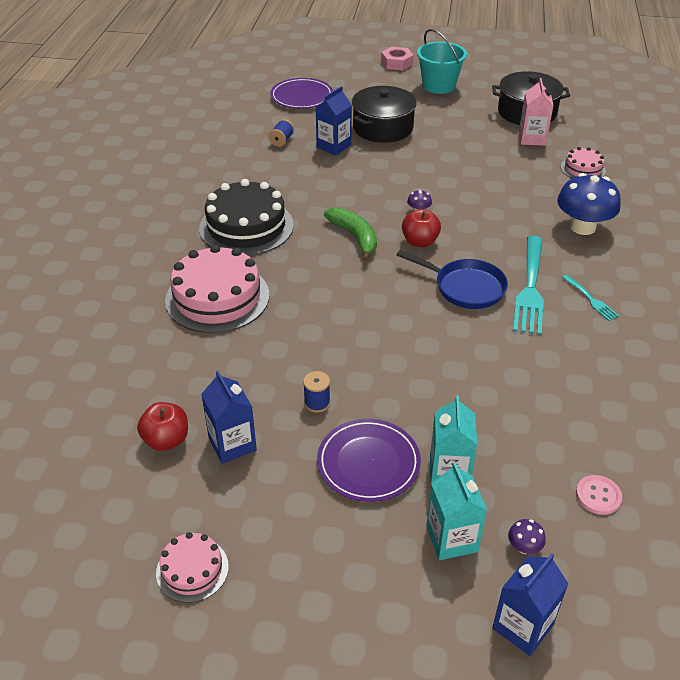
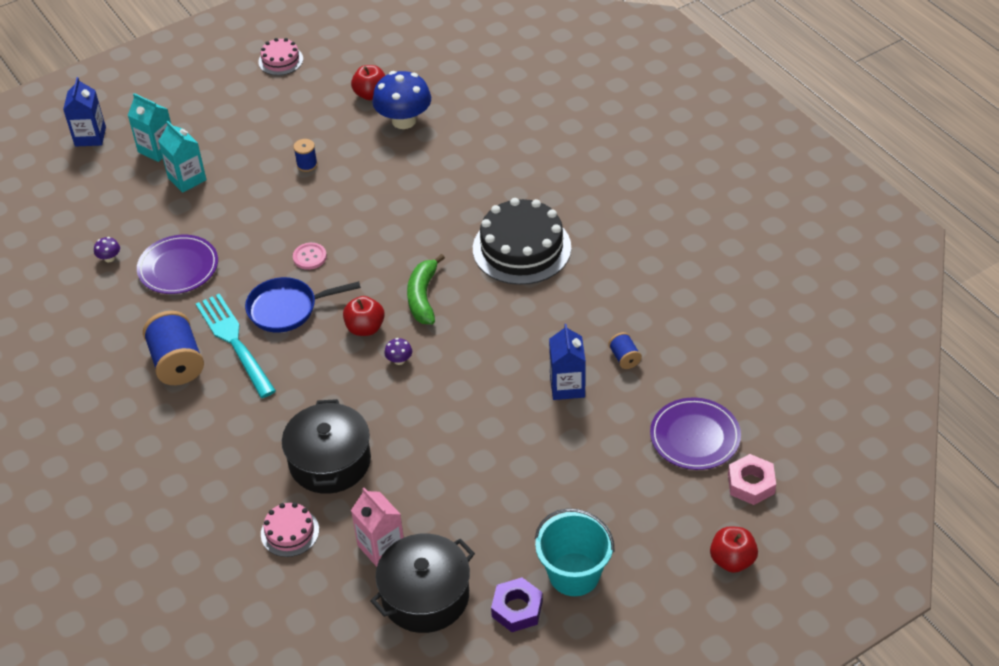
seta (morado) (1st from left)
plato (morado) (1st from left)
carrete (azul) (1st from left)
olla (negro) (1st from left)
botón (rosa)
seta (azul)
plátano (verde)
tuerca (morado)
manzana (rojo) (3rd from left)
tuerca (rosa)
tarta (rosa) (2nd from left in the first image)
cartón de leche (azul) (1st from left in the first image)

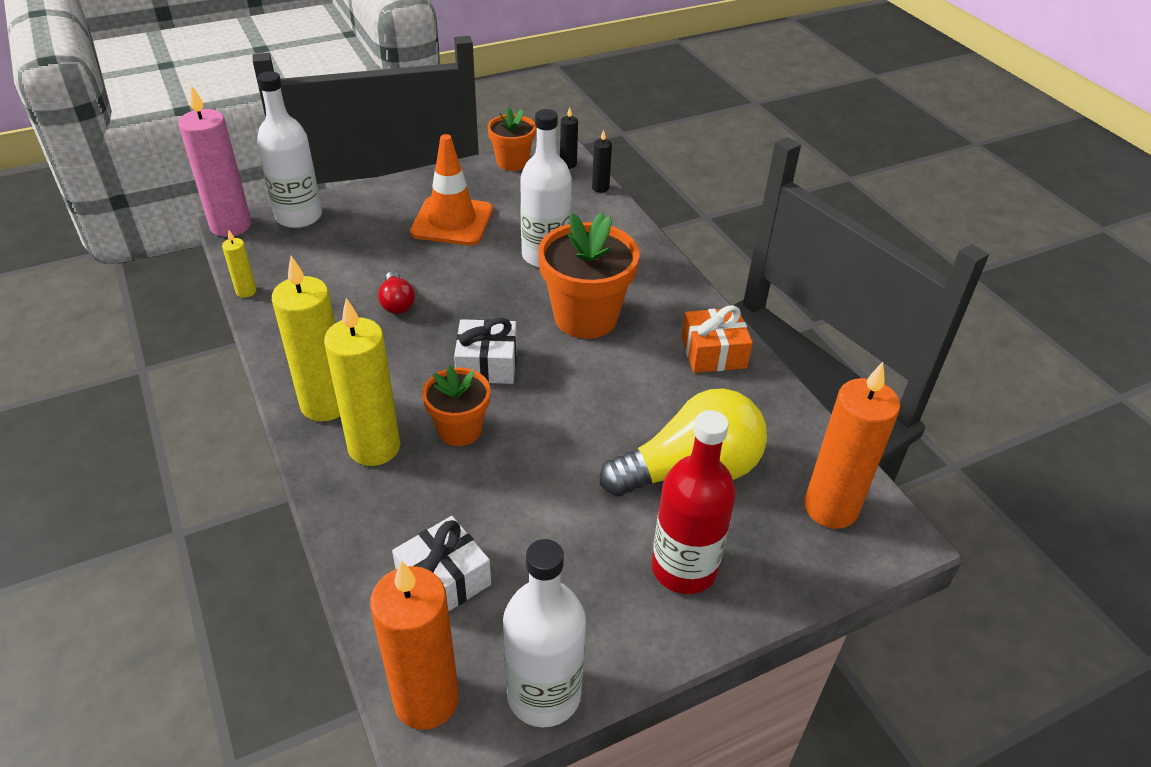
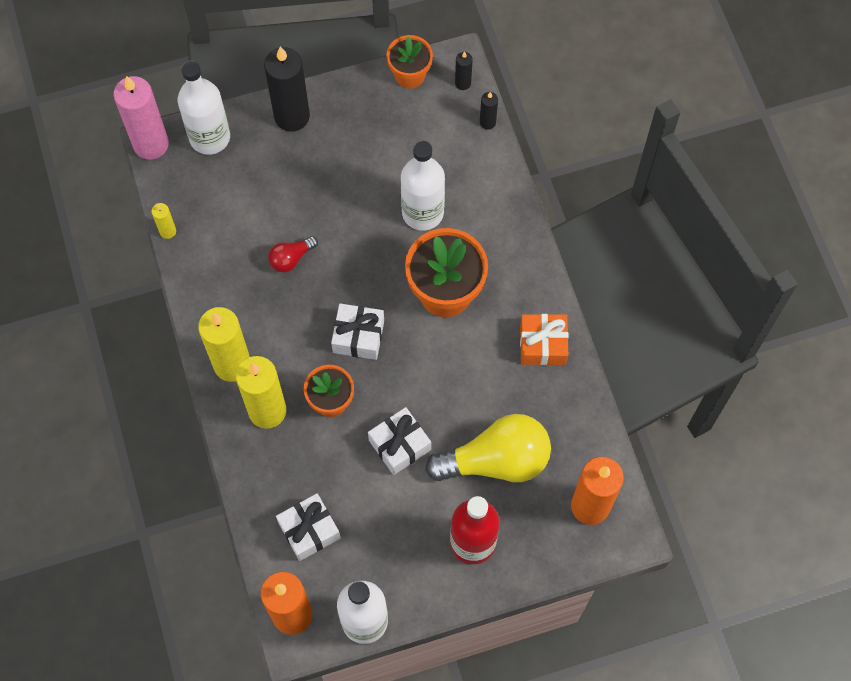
vela (negro) (1st from left)
bombilla (rojo)
regalo (blanco) (3rd from left)
cono de tráfico (naranja)

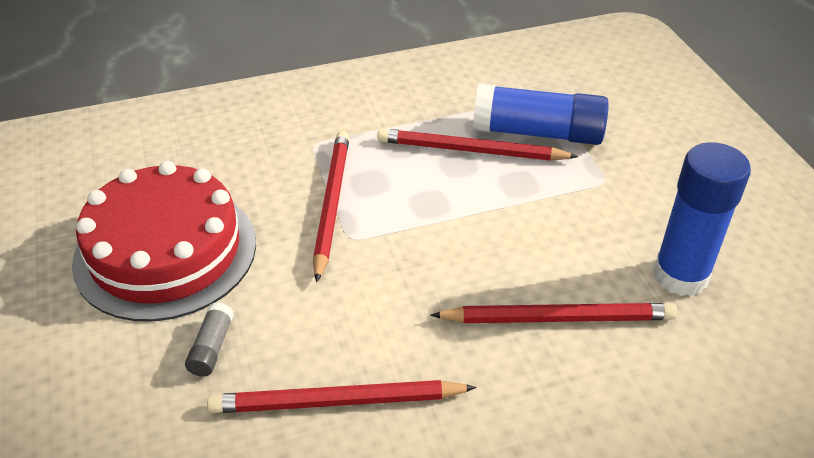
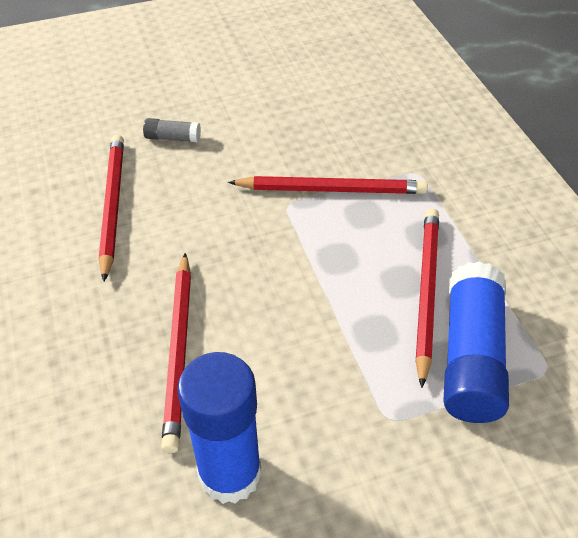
tarta (rojo)

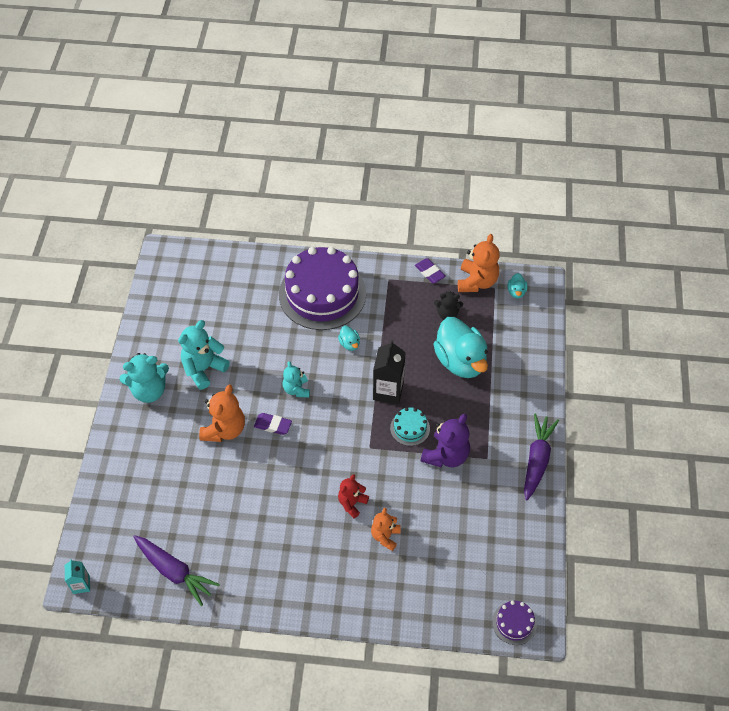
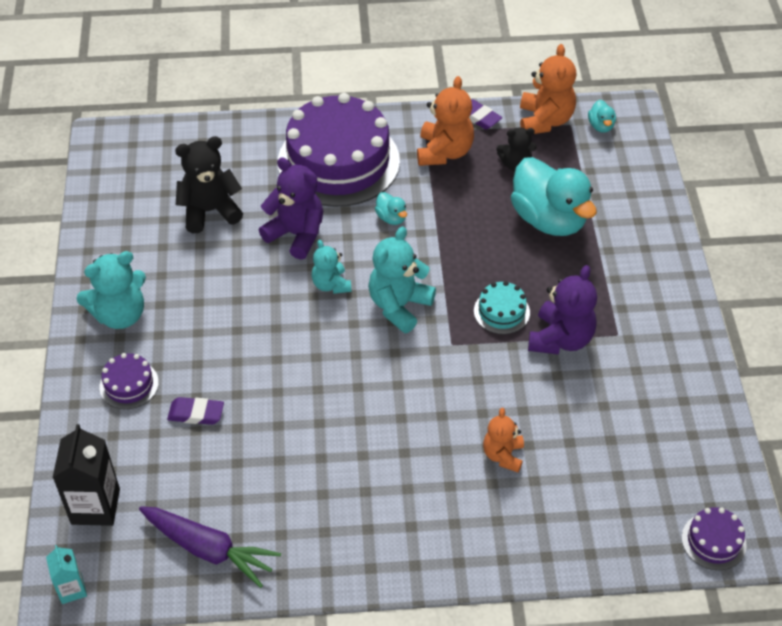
cartón de leche (negro)
tarta (morado) (1st from left)
goma de borrar (morado) (1st from left)
osito (negro) (1st from left)
osito (morado) (1st from left)
osito (turquesa) (3rd from left)
osito (naranja) (1st from left)
osito (rojo)
zanahoria (morado) (2nd from left in the first image)

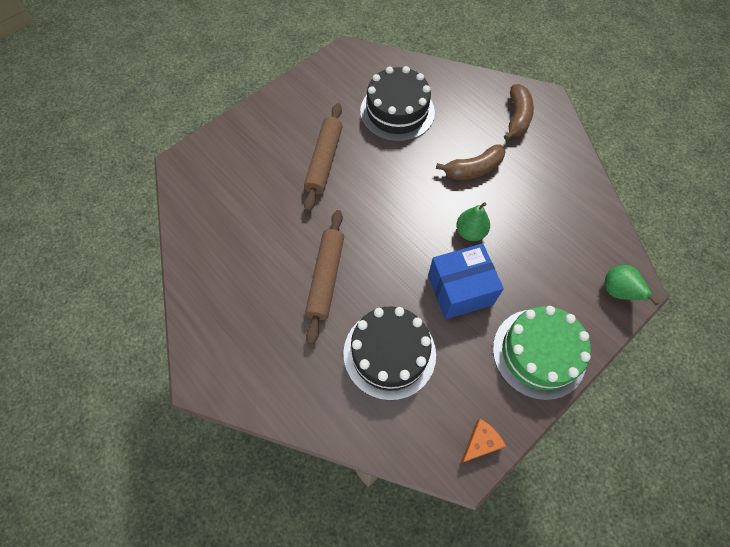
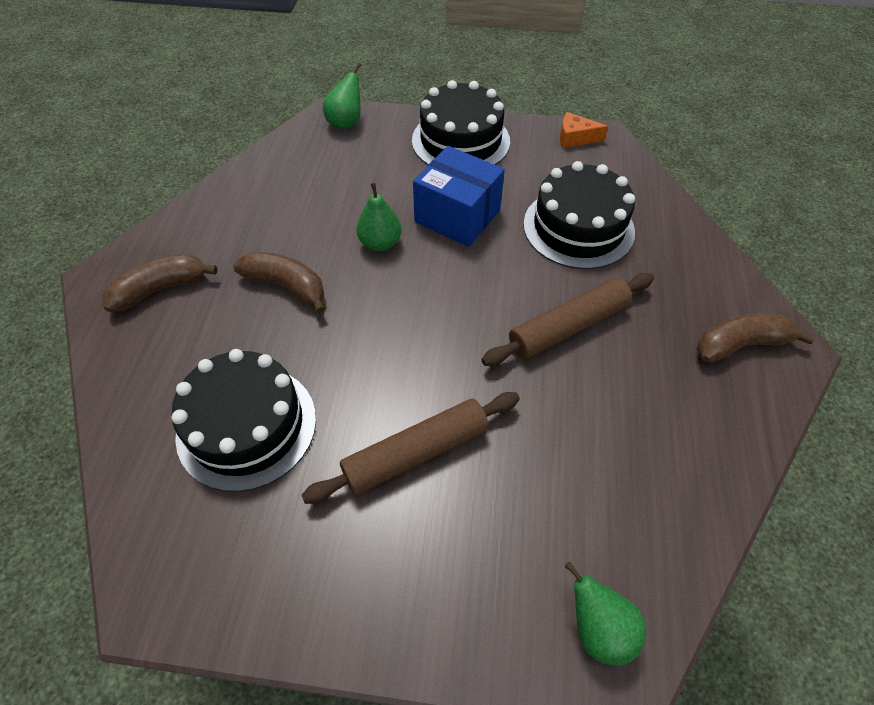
tarta (negro) (2nd from left)
pera (verde) (3rd from left)
plátano (marrón) (3rd from left)

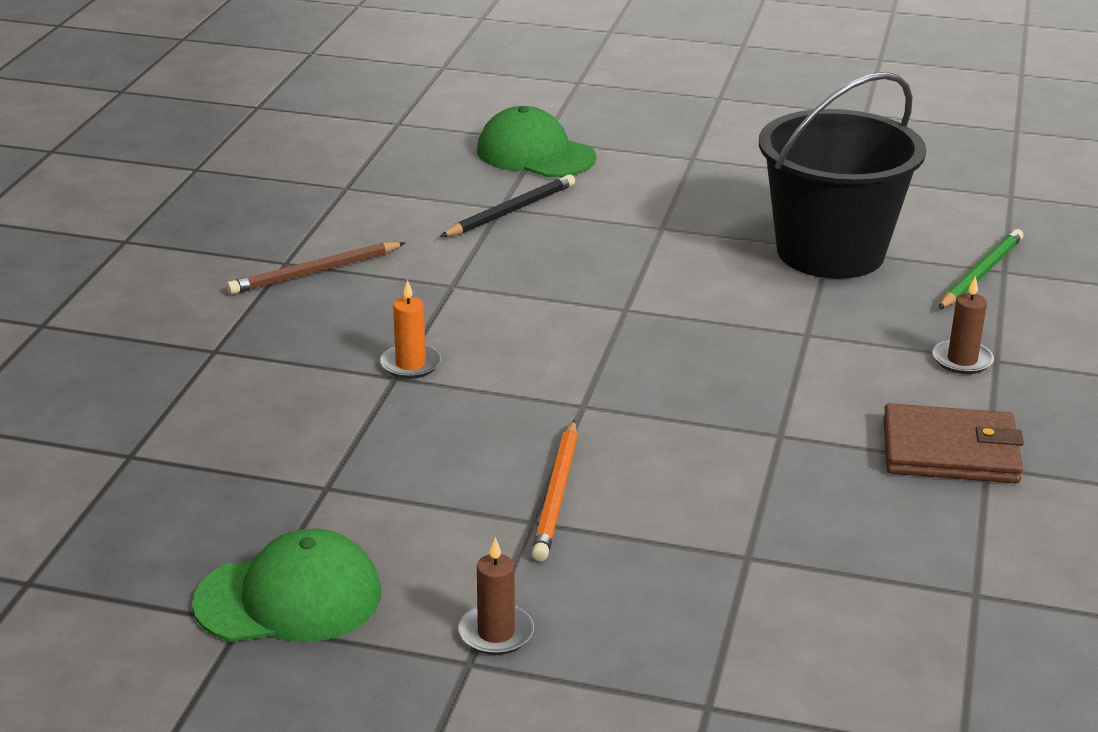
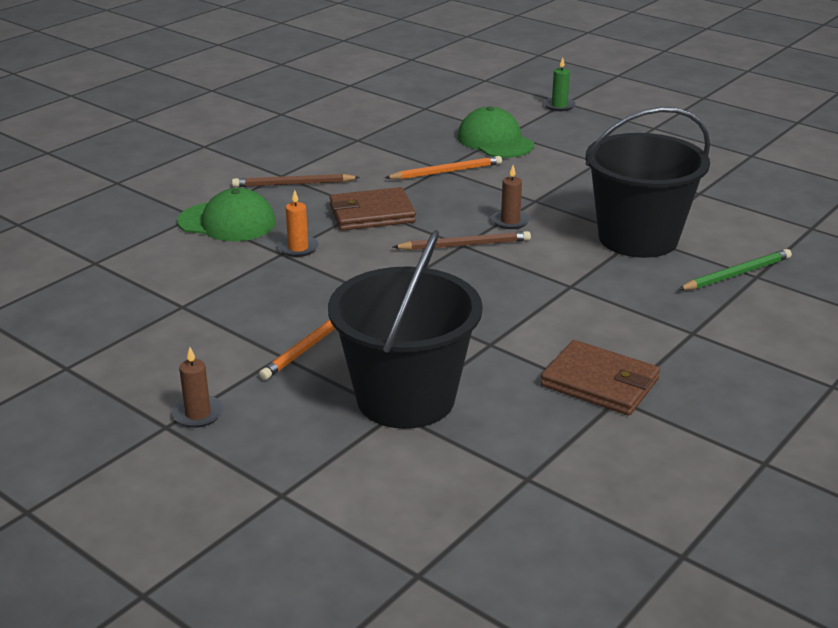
gorra (verde) (1st from left)
balde (negro) (1st from left)
cartera (marrón) (1st from left)
lápiz (naranja) (2nd from left)
lápiz (marrón) (2nd from left)
vela (marrón) (2nd from left)
vela (verde)

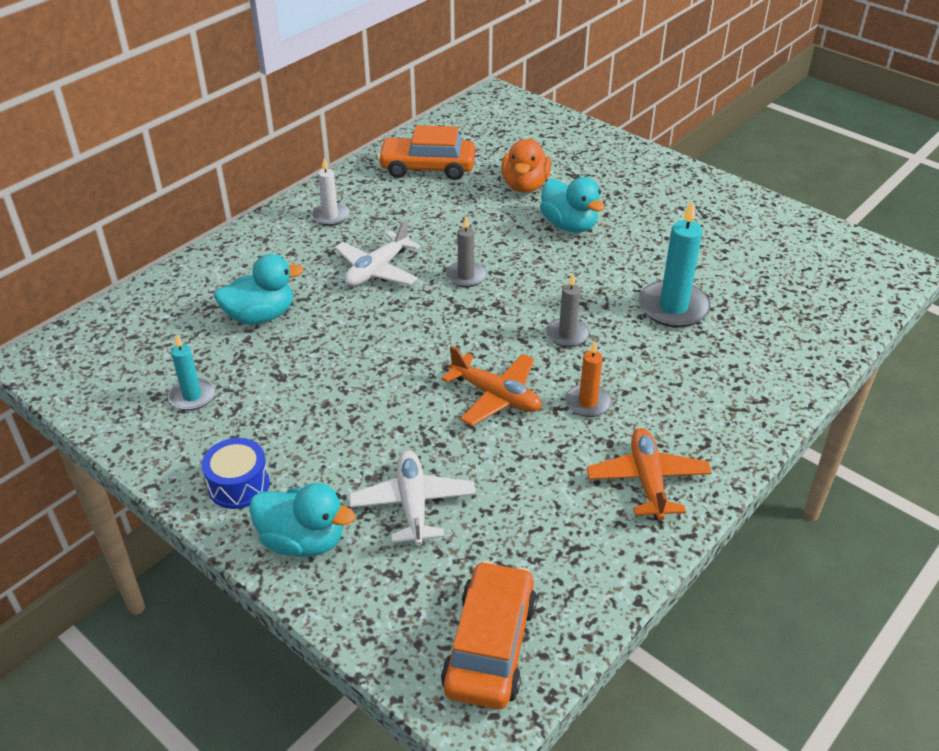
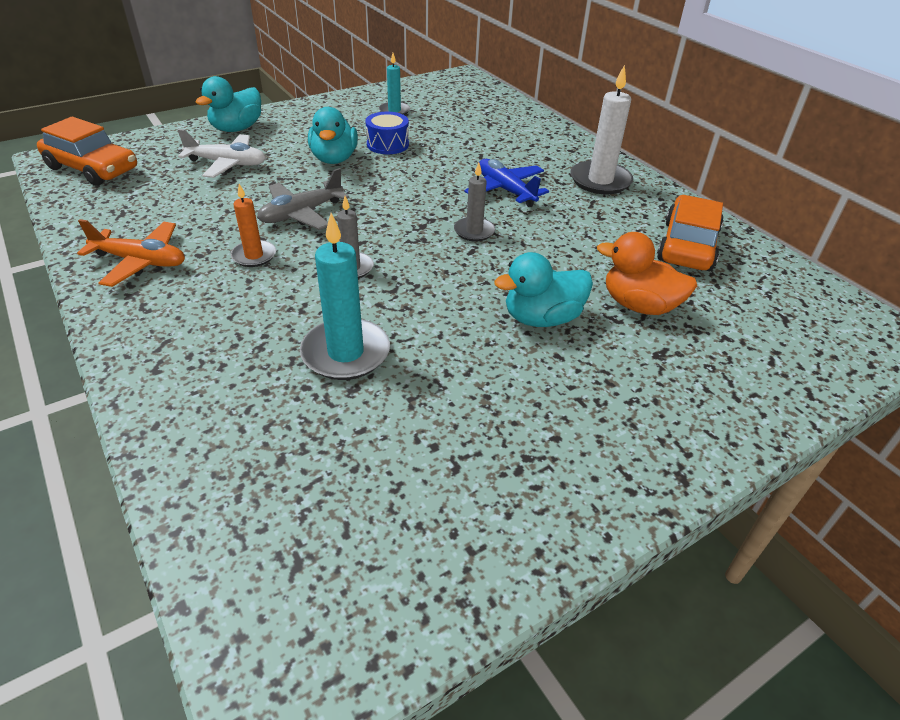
avión (gris)
pato (turquesa) (2nd from left)
tambor (azul)
avión (azul)
vela (blanco)

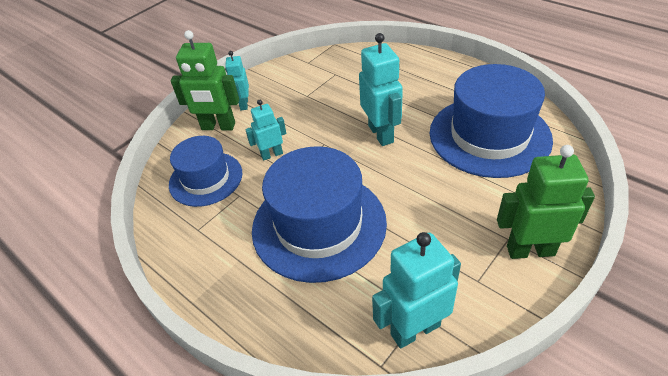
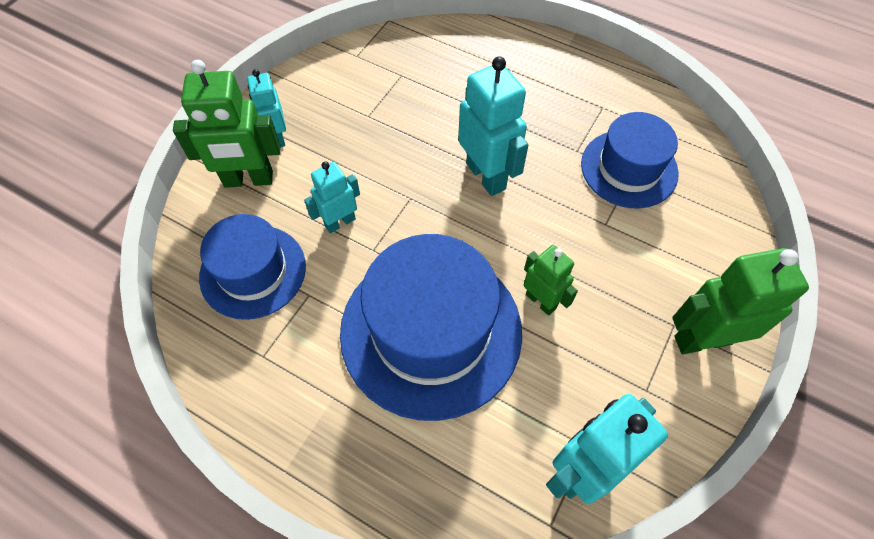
robot (verde) (2nd from left)
sombrero (azul) (3rd from left)

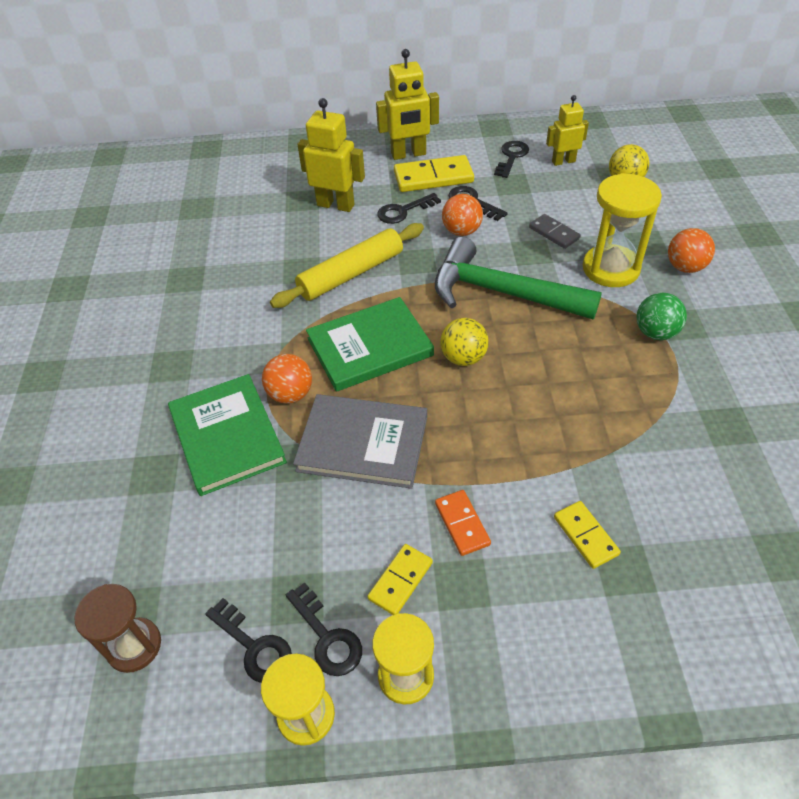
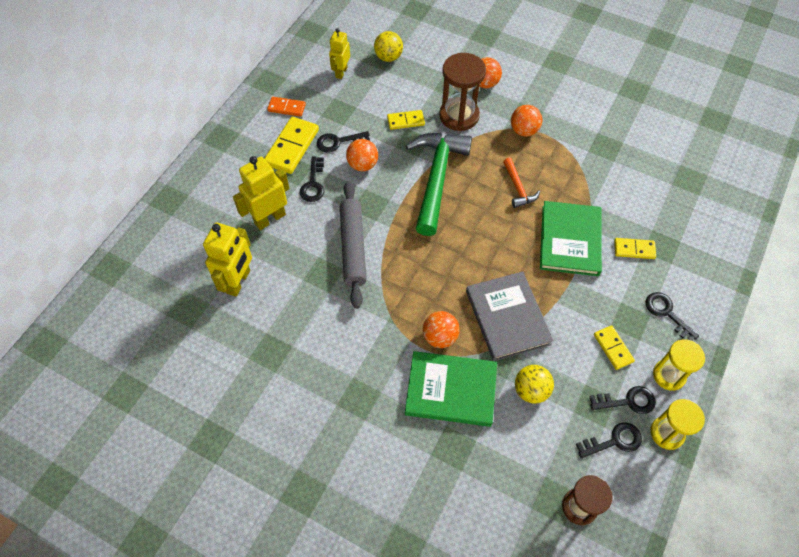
robot (amarillo) (1st from left)
ficha de dominó (naranja)
rodillo (gris)
ficha de dominó (amarillo) (2nd from left)
martillo (verde)
reloj de arena (marrón) (1st from left)
libro (gris)
martillo (naranja)
pelota (naranja) (4th from left)
pelota (amarillo) (2nd from left)
libro (verde) (2nd from left)
llave (negro) (5th from left)

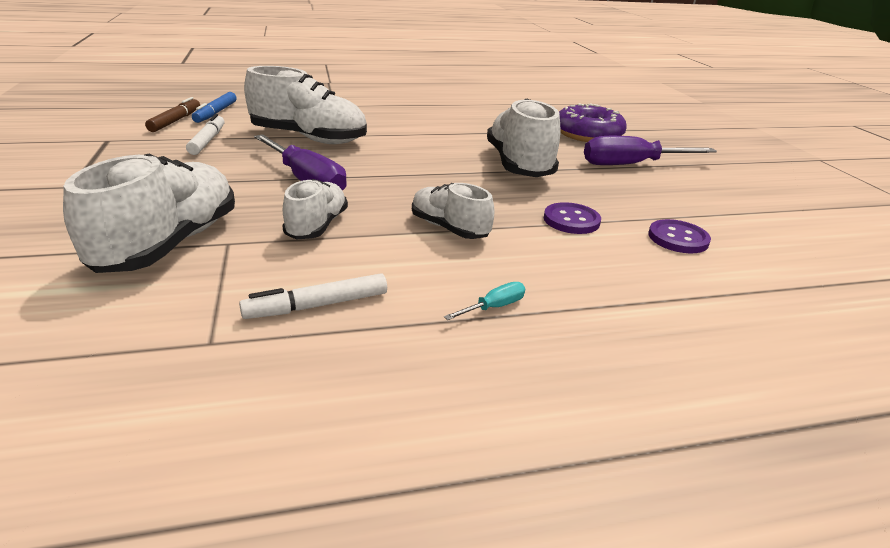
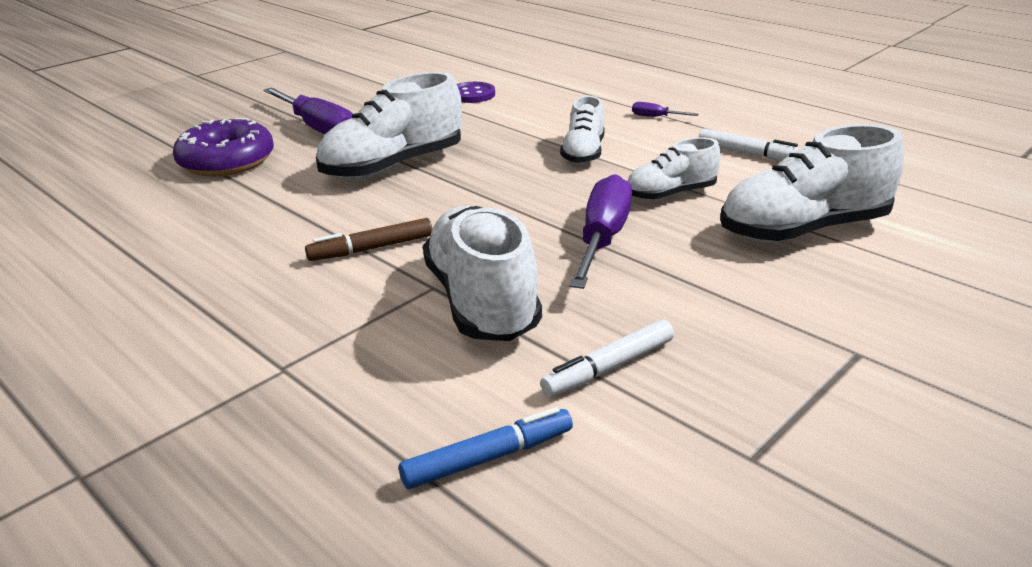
rotulador (marrón)
destornillador (morado) (3rd from left)
botón (morado) (1st from left in the first image)

